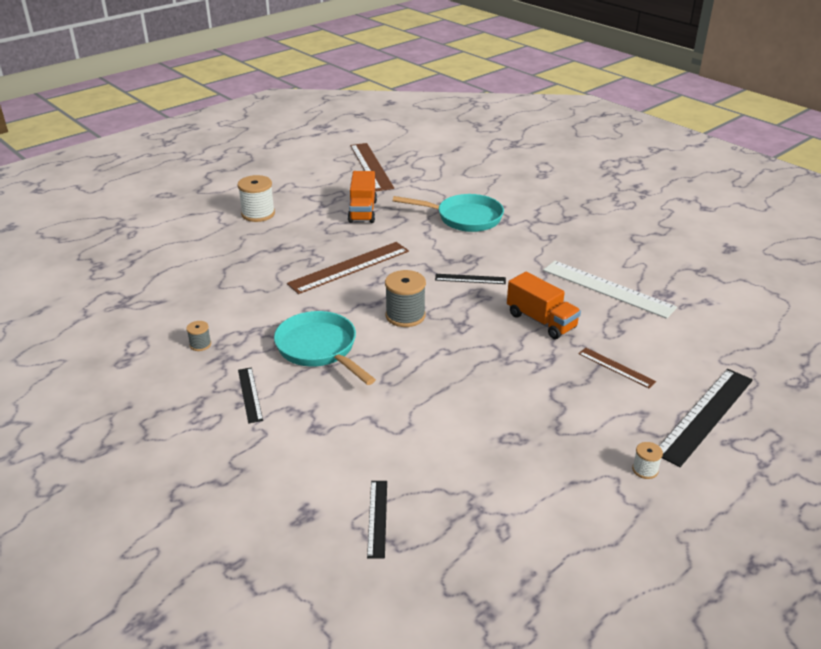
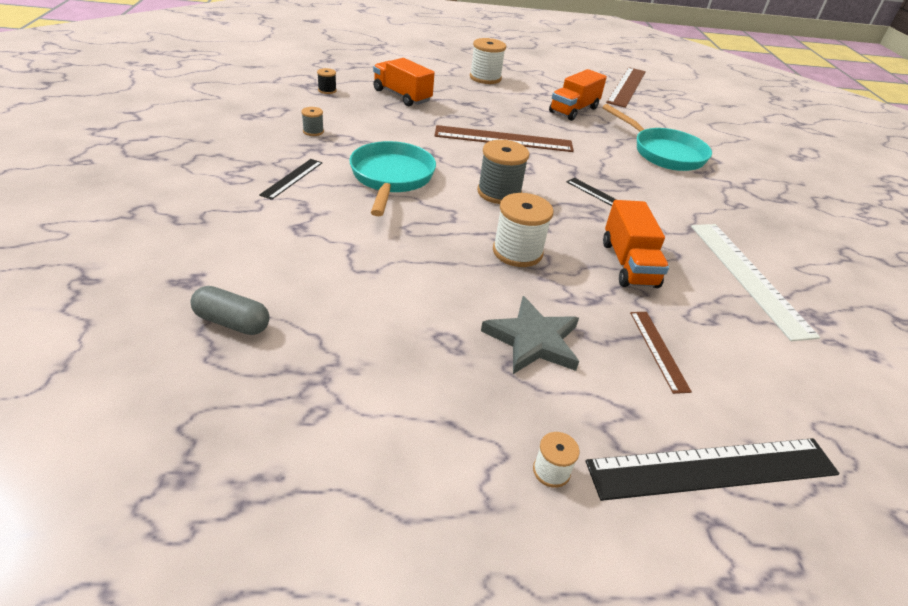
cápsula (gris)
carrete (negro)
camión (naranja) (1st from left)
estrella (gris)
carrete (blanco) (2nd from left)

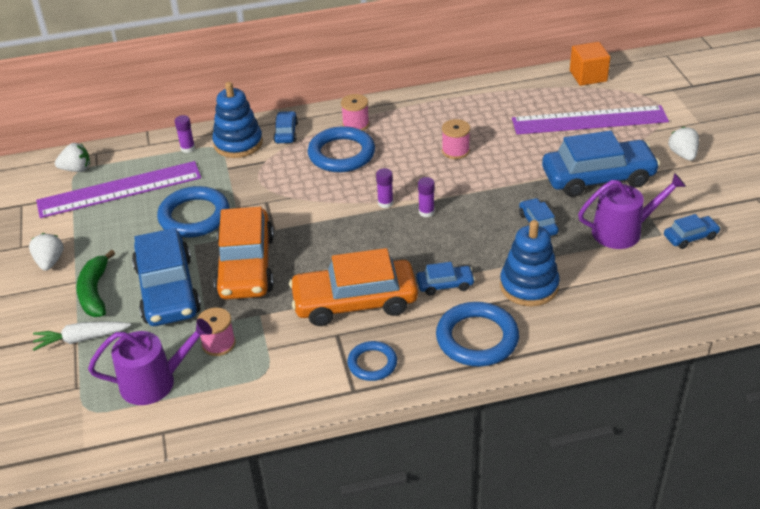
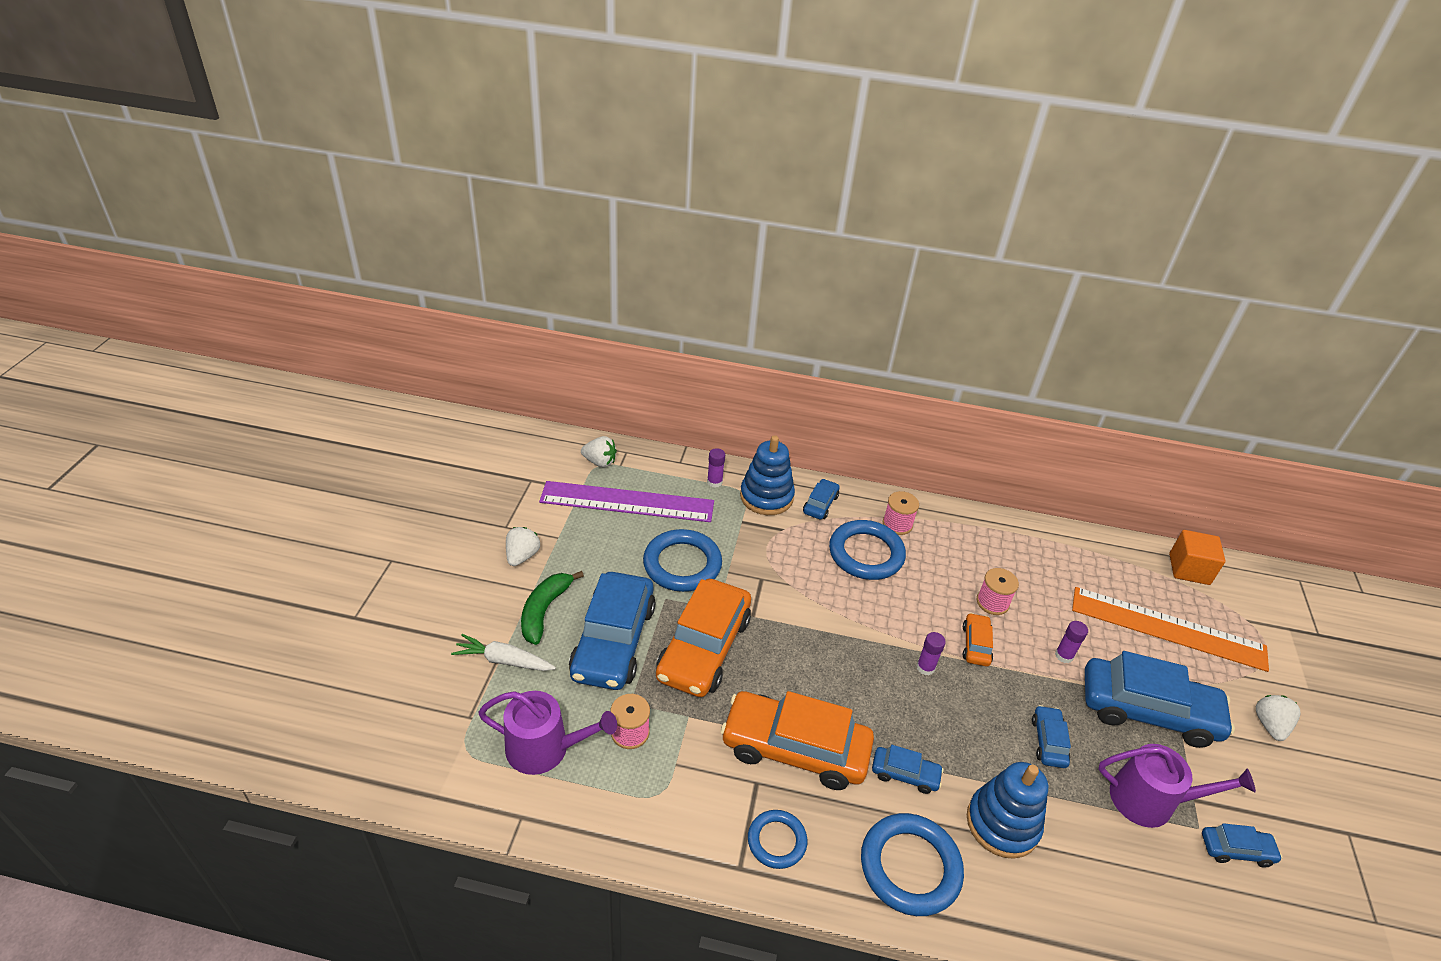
coche (naranja) (3rd from left)
barra de pegamento (morado) (3rd from left)
regla (naranja)

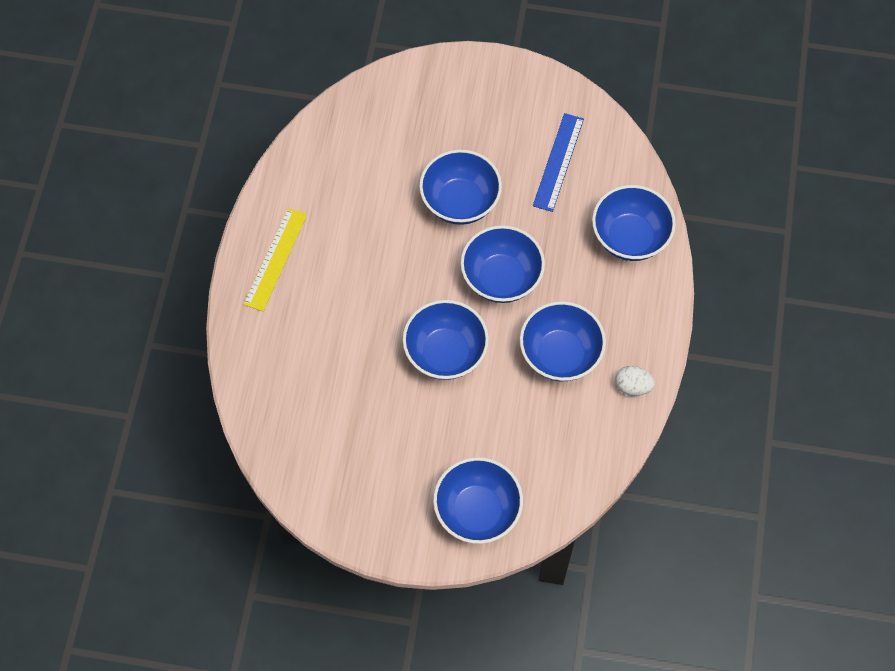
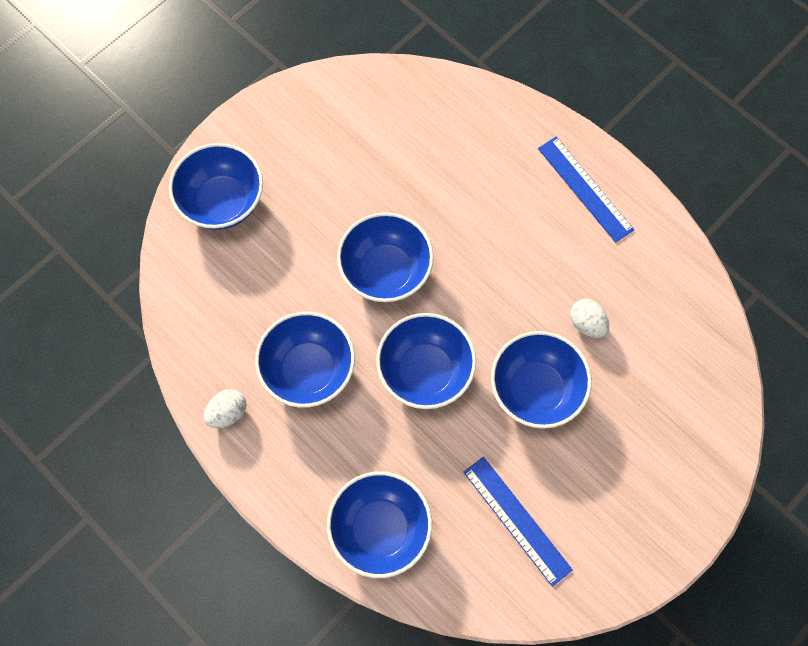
regla (azul) (2nd from left)
huevo (blanco) (2nd from left)

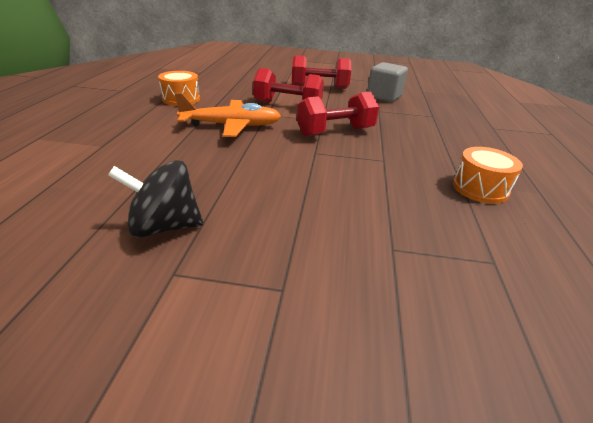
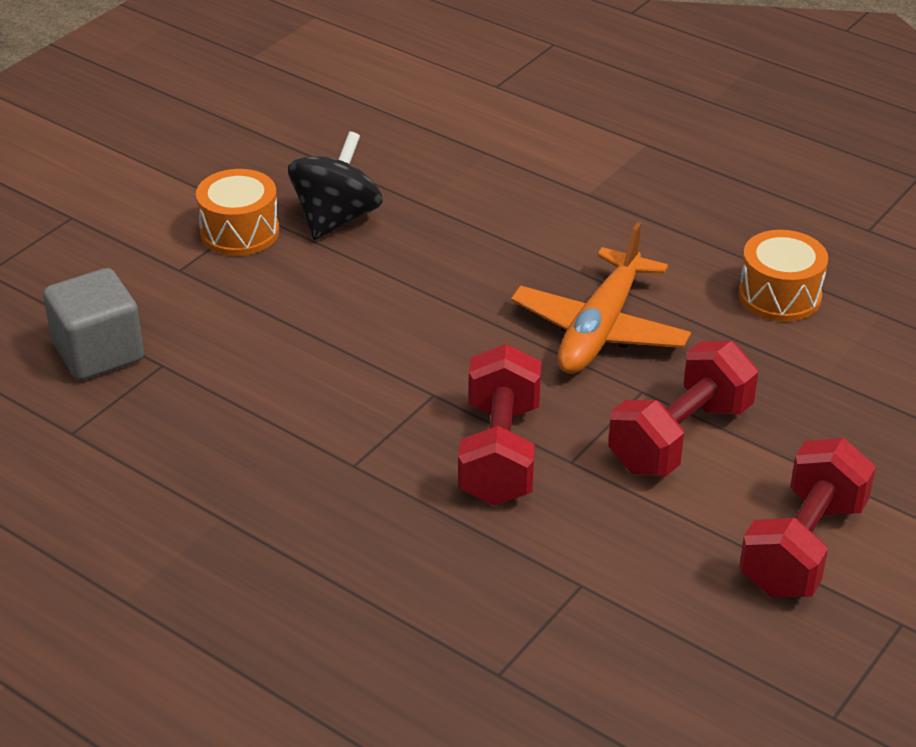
cubo (gris)
tambor (naranja) (1st from left)

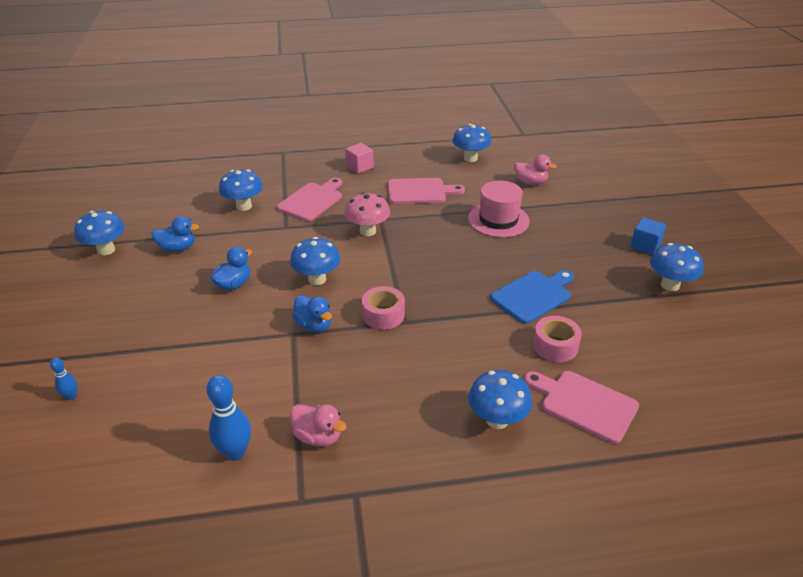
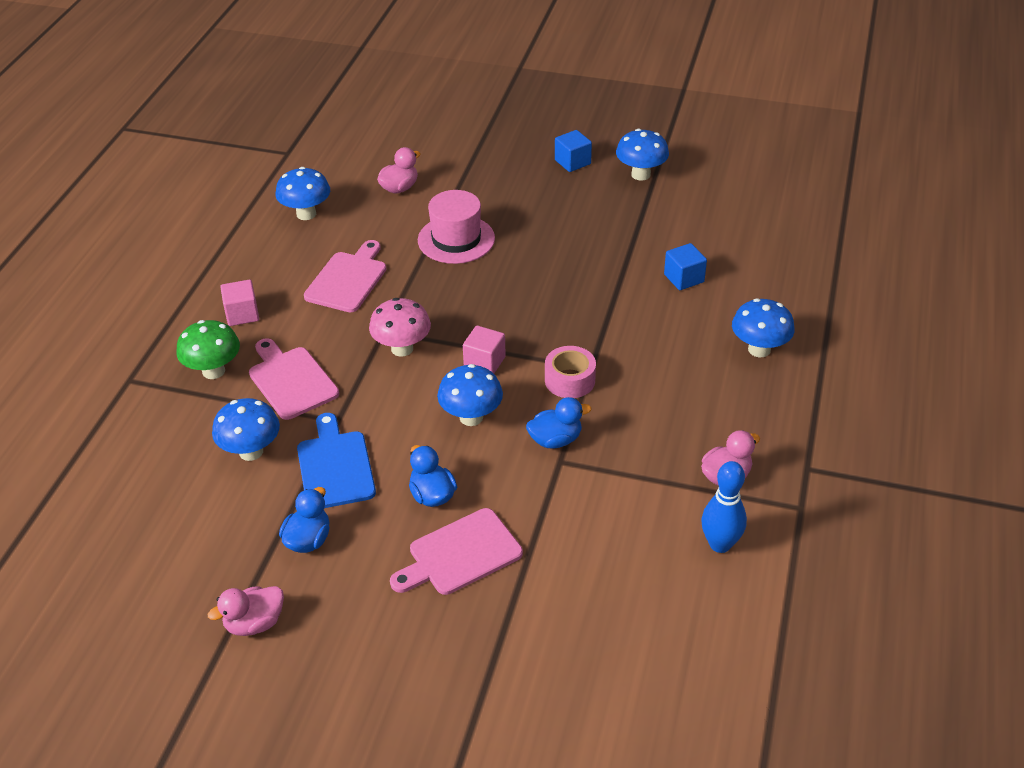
seta (verde)
pato (rosa) (1st from left)
tabla de cortar (azul)
tabla de cortar (rosa) (3rd from left)
cubo (rosa) (2nd from left)
cubo (azul) (2nd from left)
bolo (azul) (1st from left in the first image)

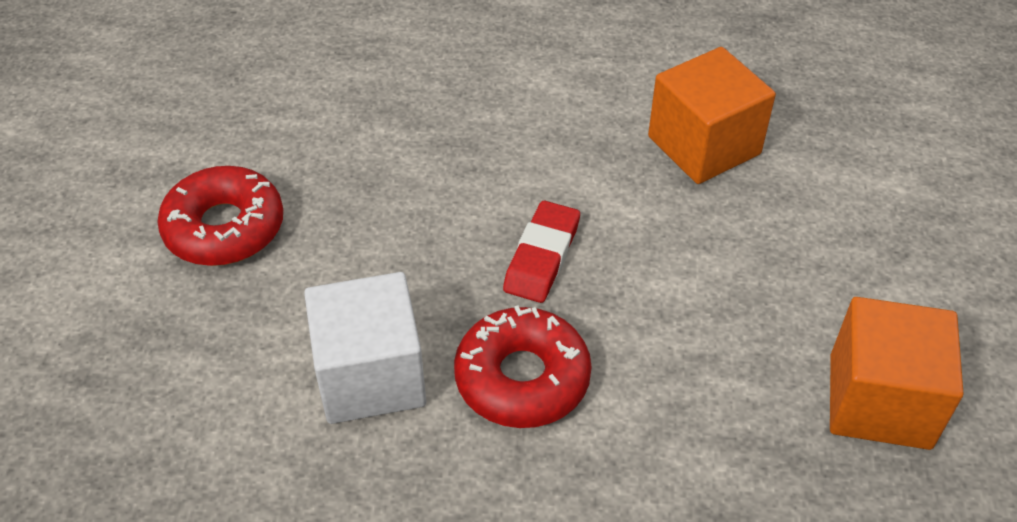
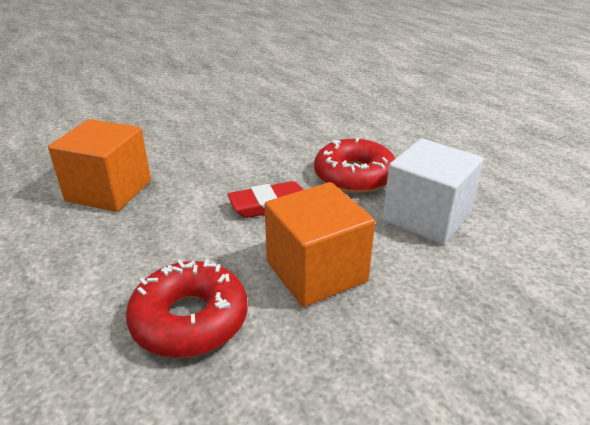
rosquilla (rojo) (1st from left)
cubo (naranja) (2nd from left)

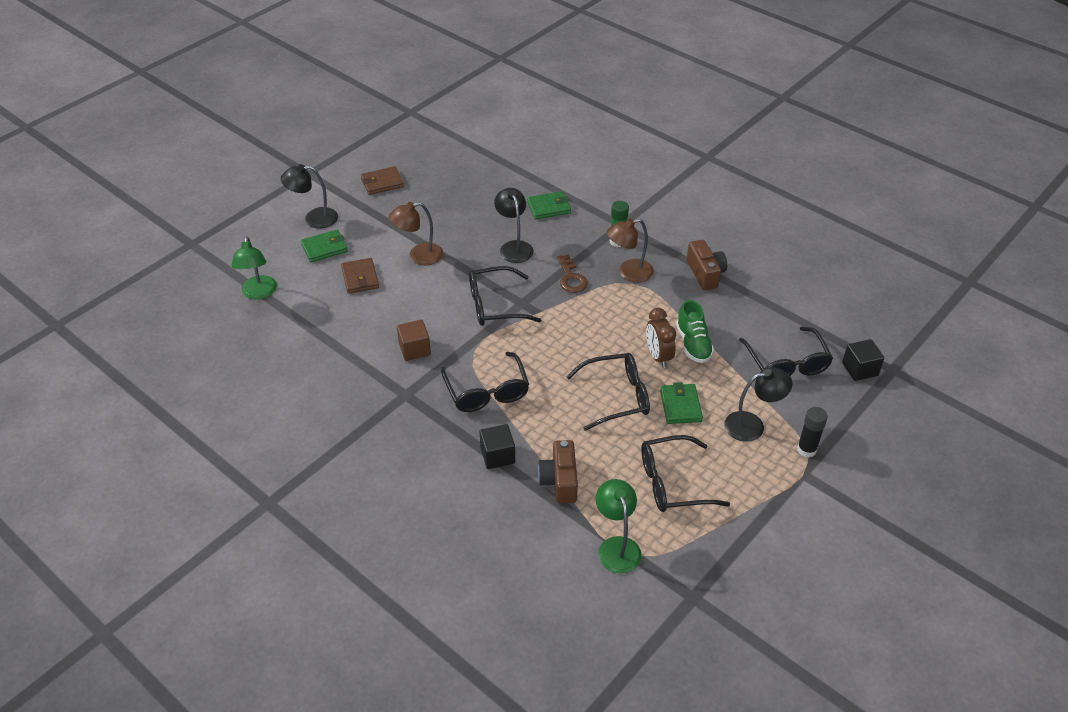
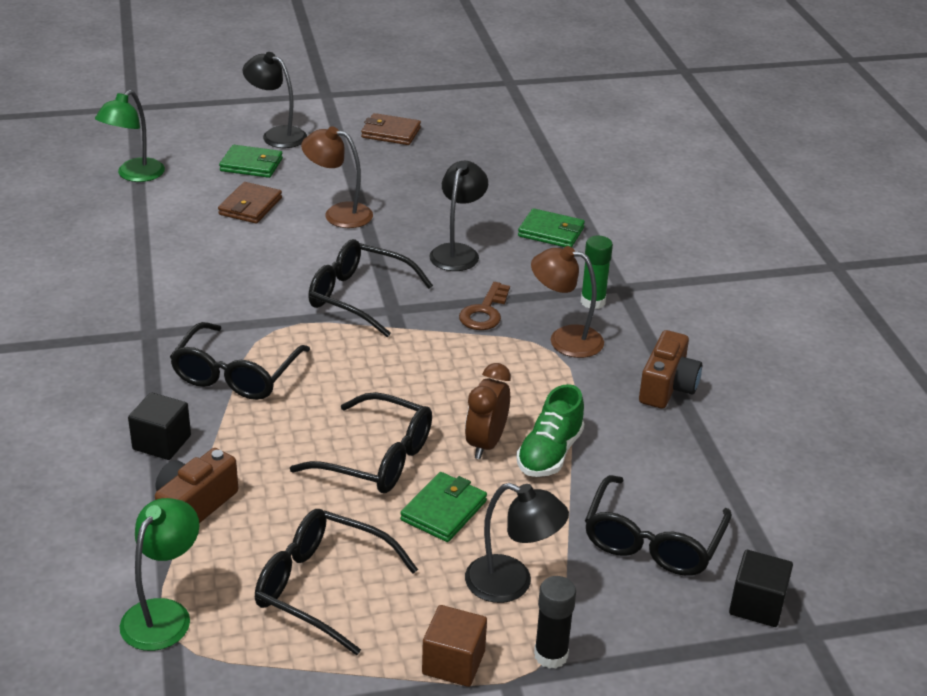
cubo (marrón)

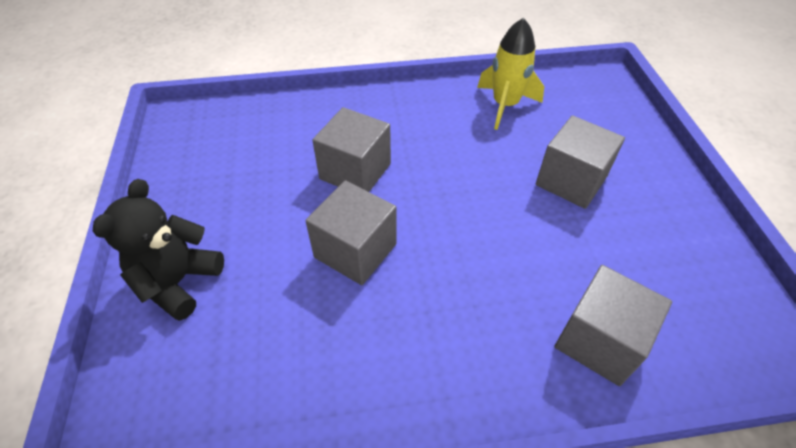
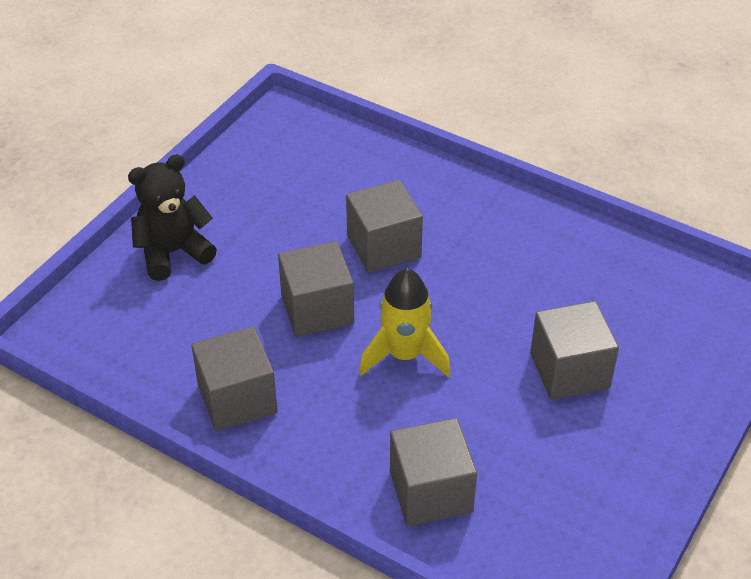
cubo (gris) (1st from left)
cohete (amarillo)

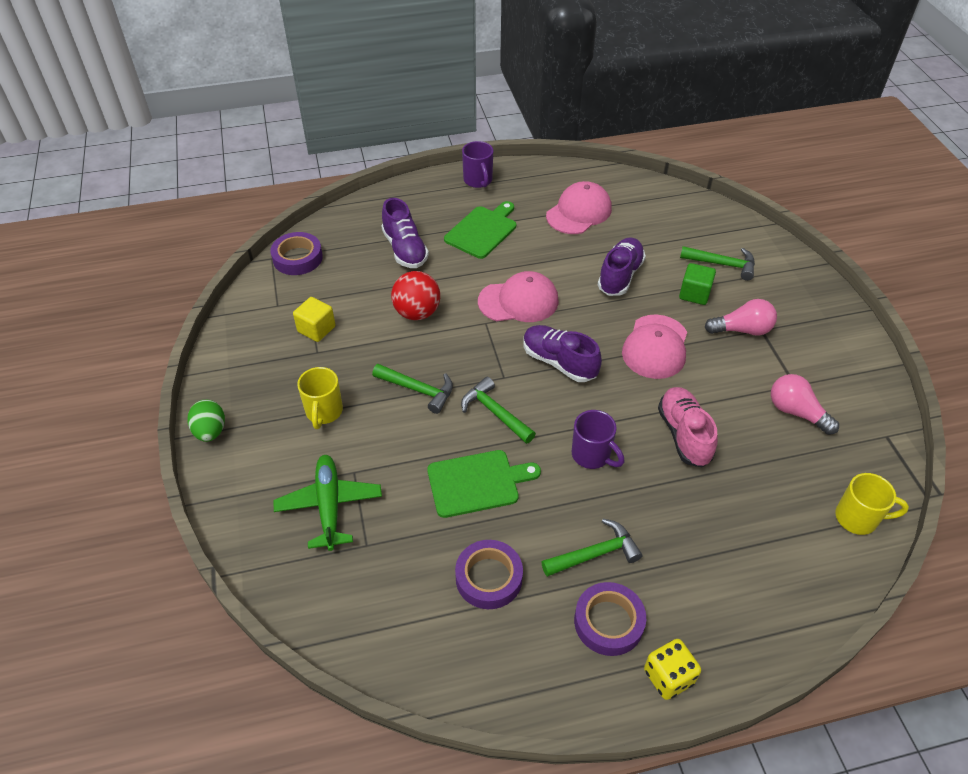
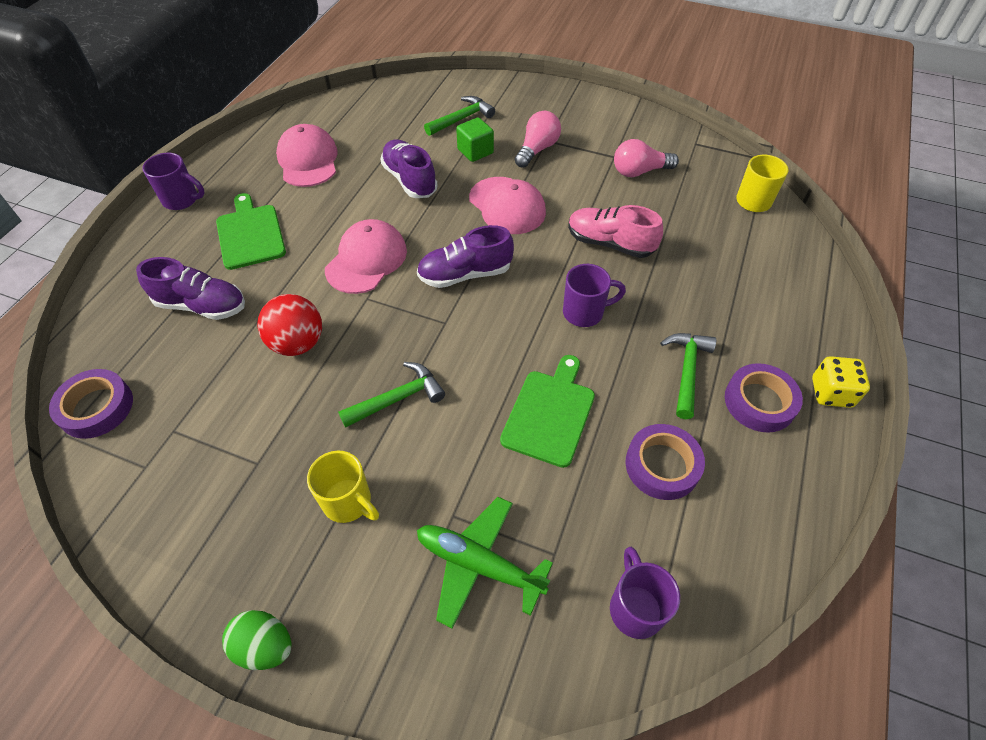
taza (morado) (3rd from left)
cubo (amarillo)
martillo (verde) (2nd from left in the first image)

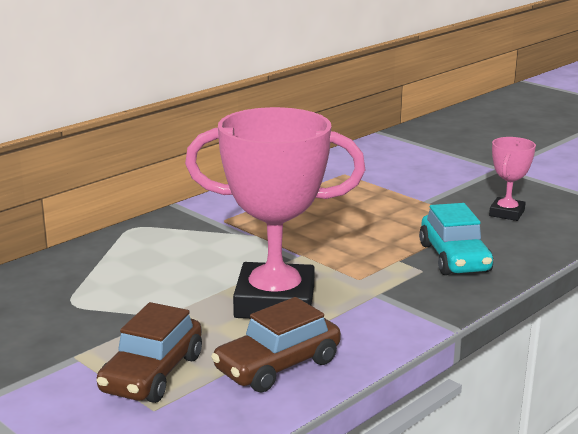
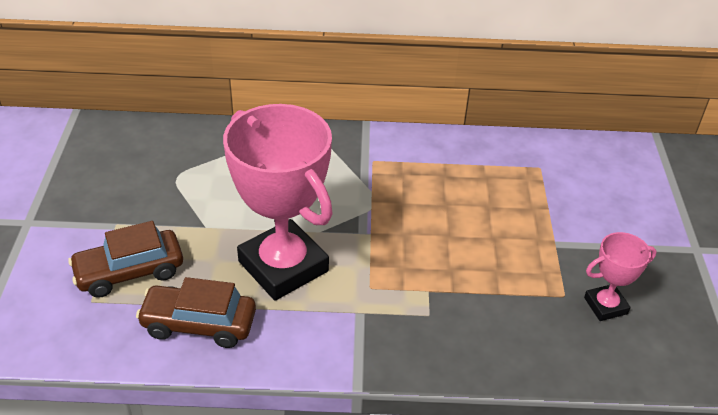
coche (turquesa)

